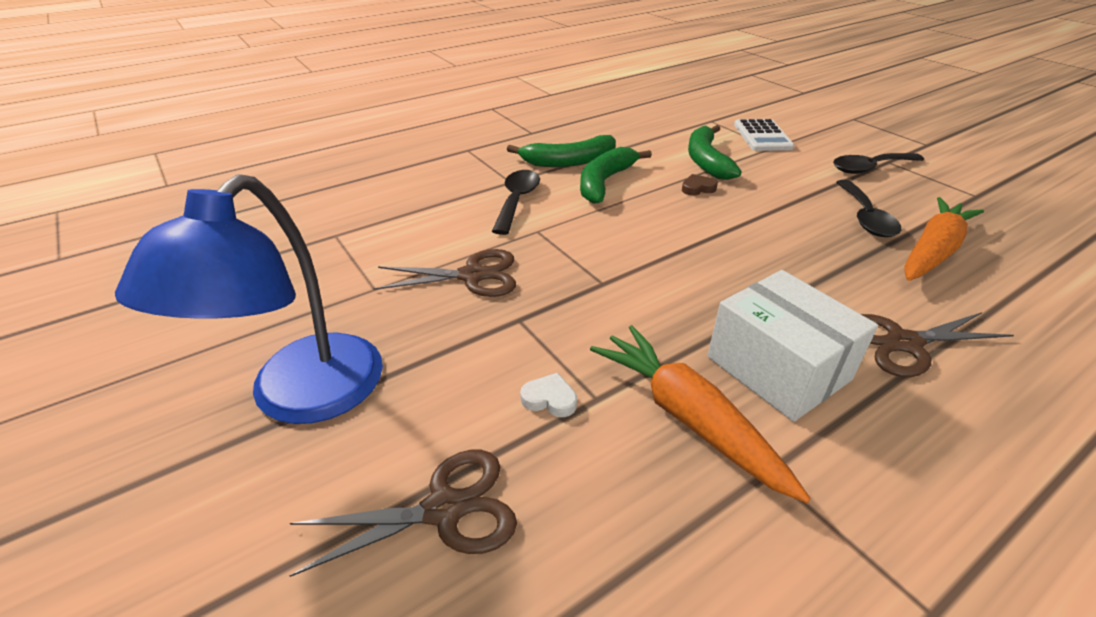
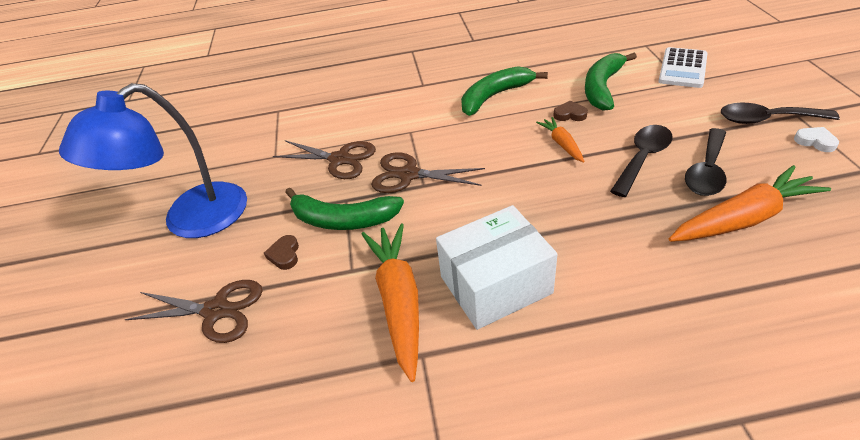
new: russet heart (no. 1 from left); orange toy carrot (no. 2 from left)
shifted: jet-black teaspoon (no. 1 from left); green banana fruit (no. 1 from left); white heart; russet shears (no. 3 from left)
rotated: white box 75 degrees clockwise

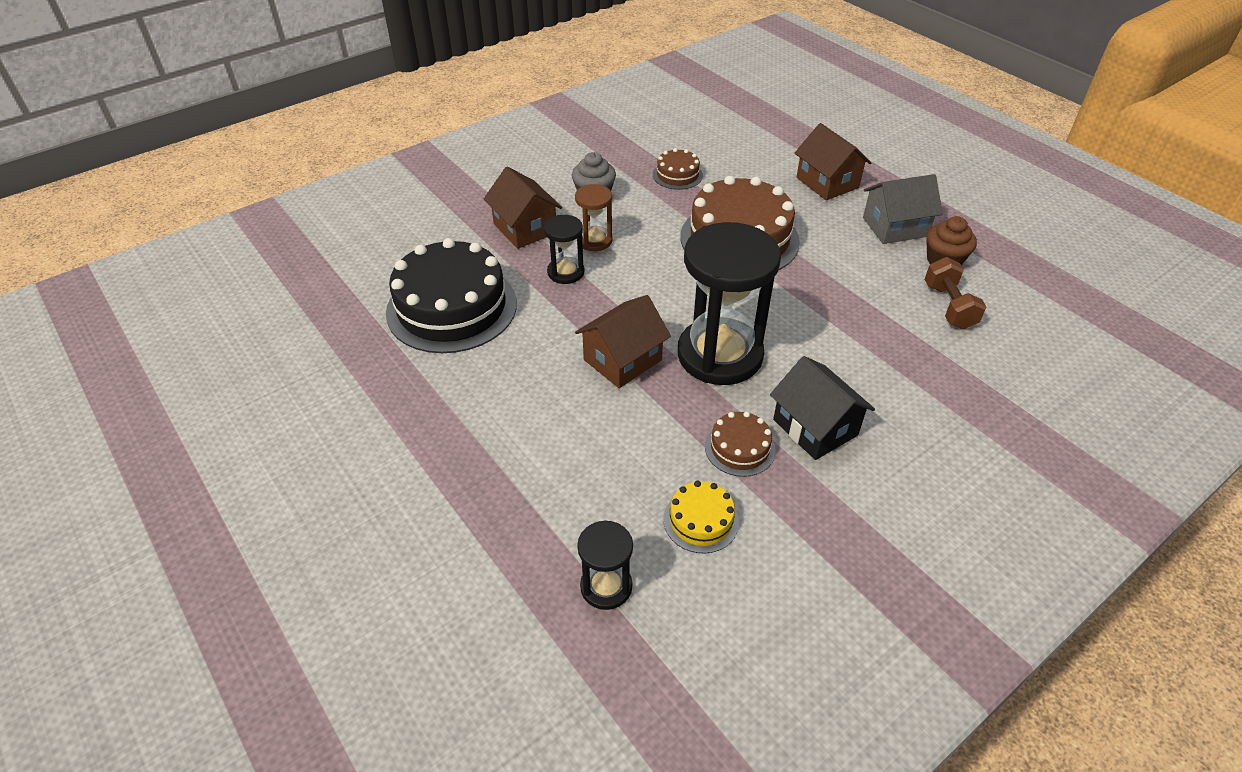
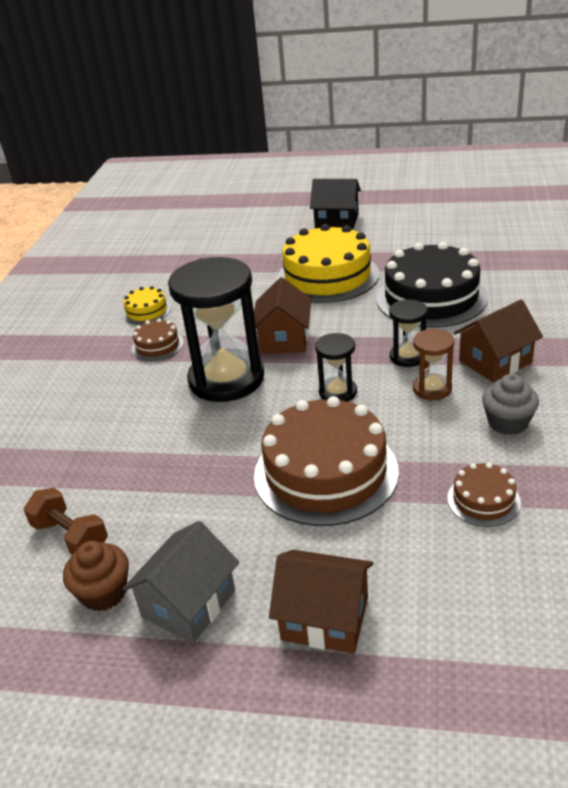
new: yellow gateau (no. 2 from left)
shifted: jet-black hourglass (no. 2 from left); jet-black toy house
rotated: russet toy house (no. 1 from left in the first image) 45 degrees counterclockwise

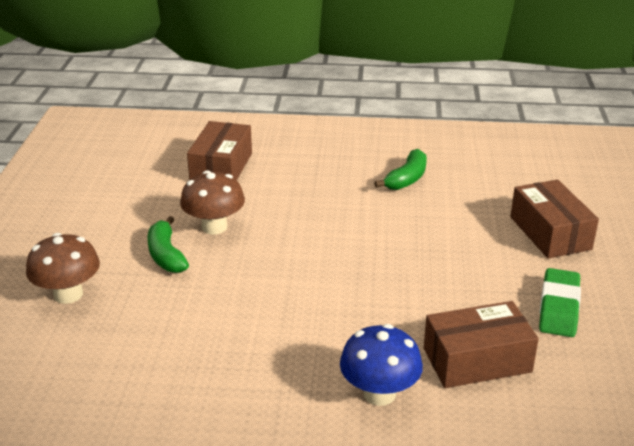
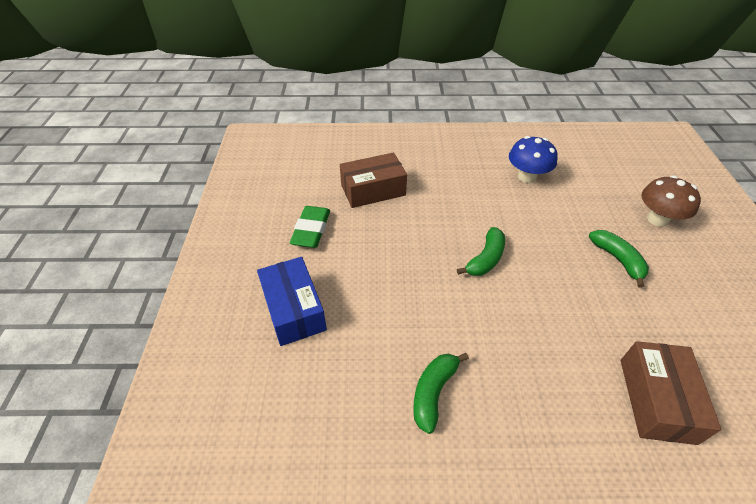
gone: russet mushroom (no. 2 from left)
new: green banana fruit (no. 2 from left)
shifted: royal blue mushroom
repainted: russet box (no. 3 from left) to royal blue box

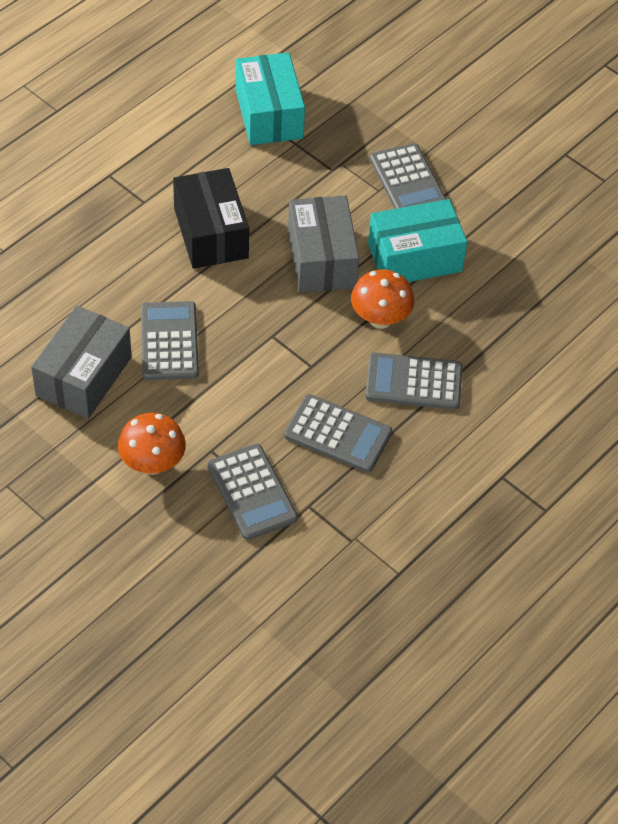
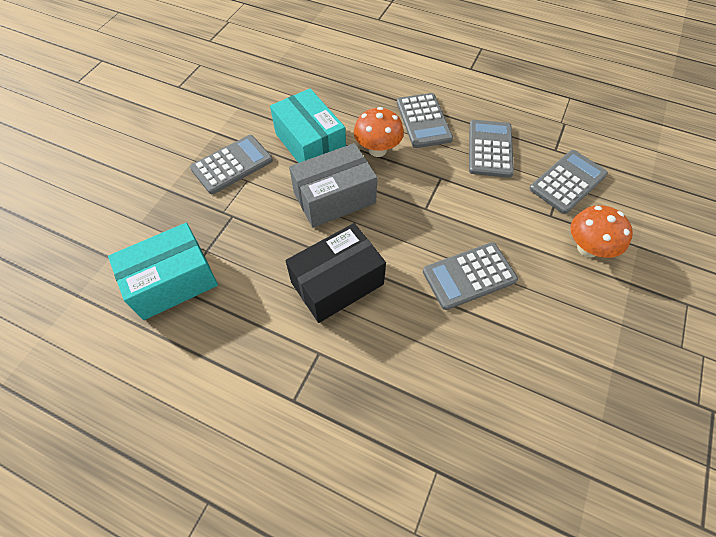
gone: grey box (no. 1 from left)

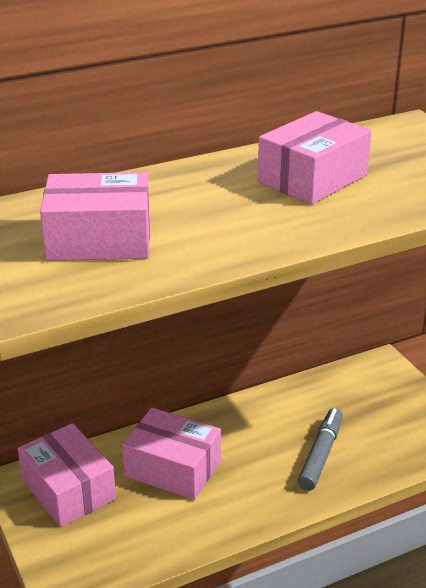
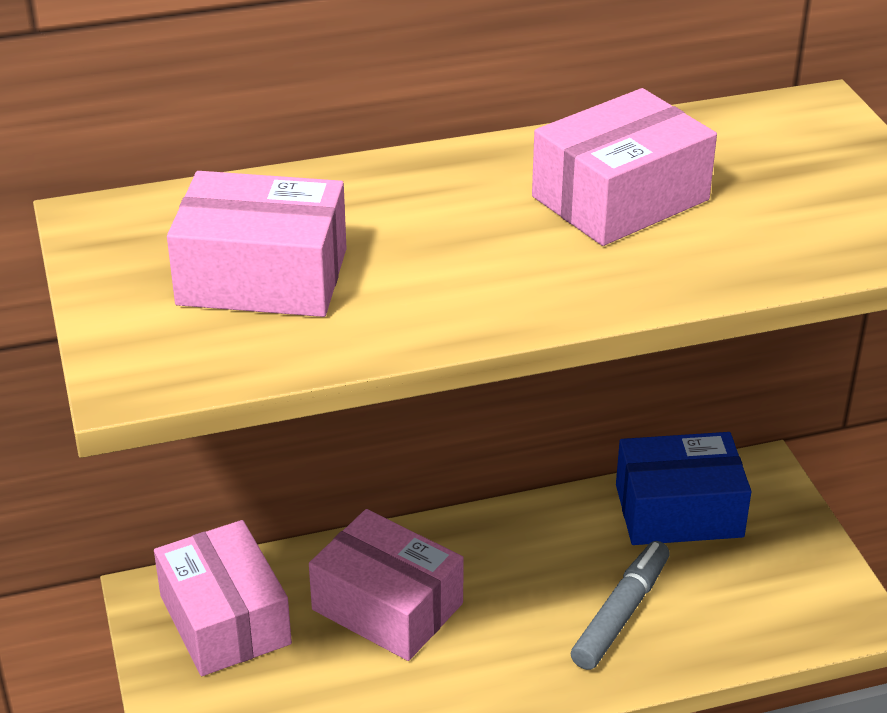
new: royal blue box

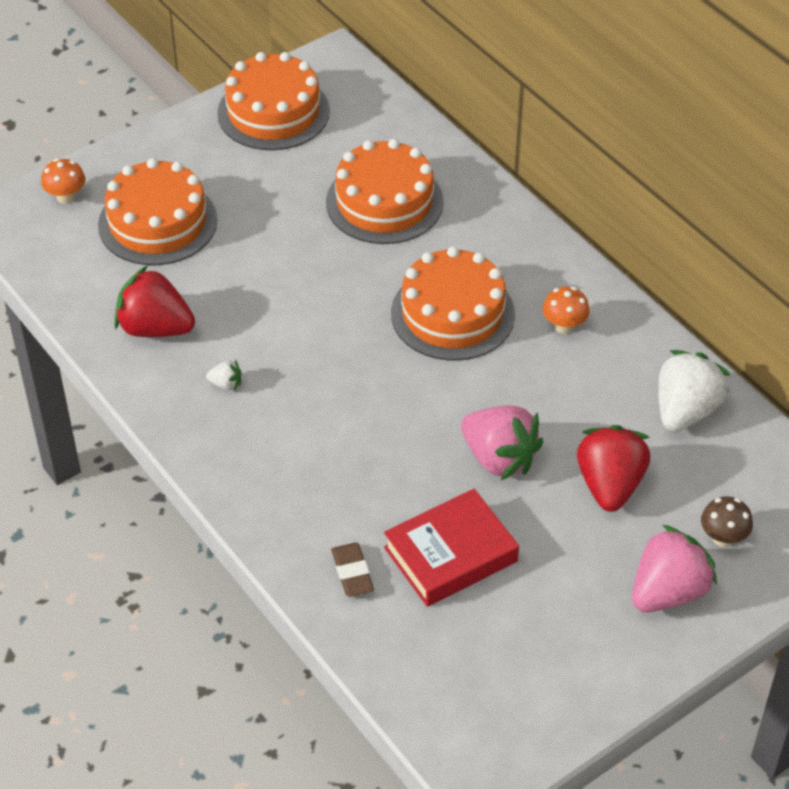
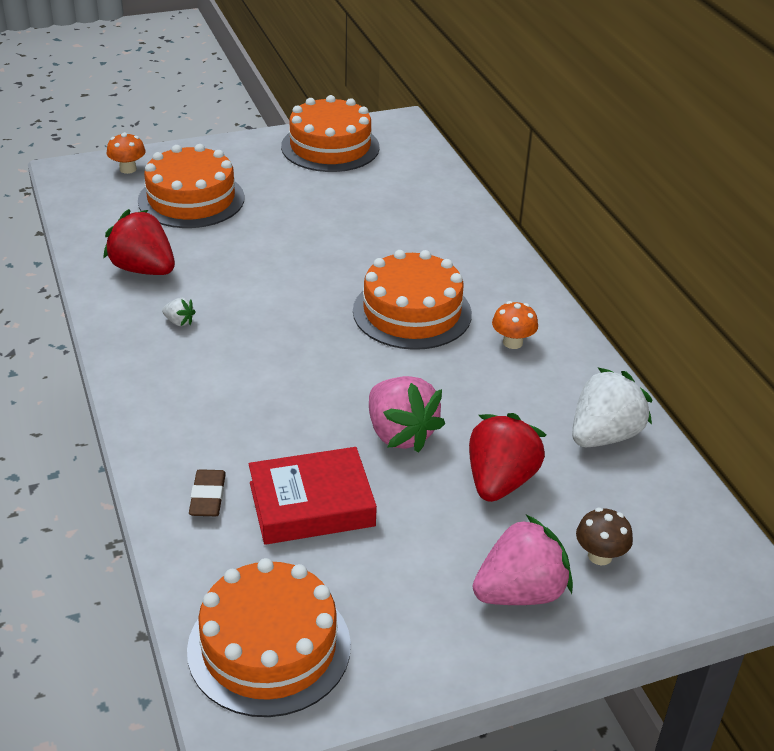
shifted: orange gateau (no. 3 from left in the first image) to orange gateau (no. 2 from left)

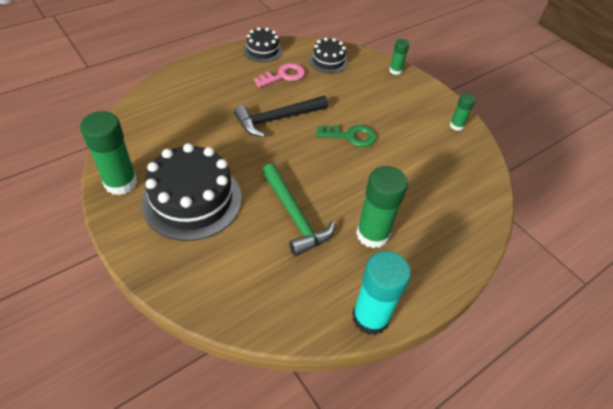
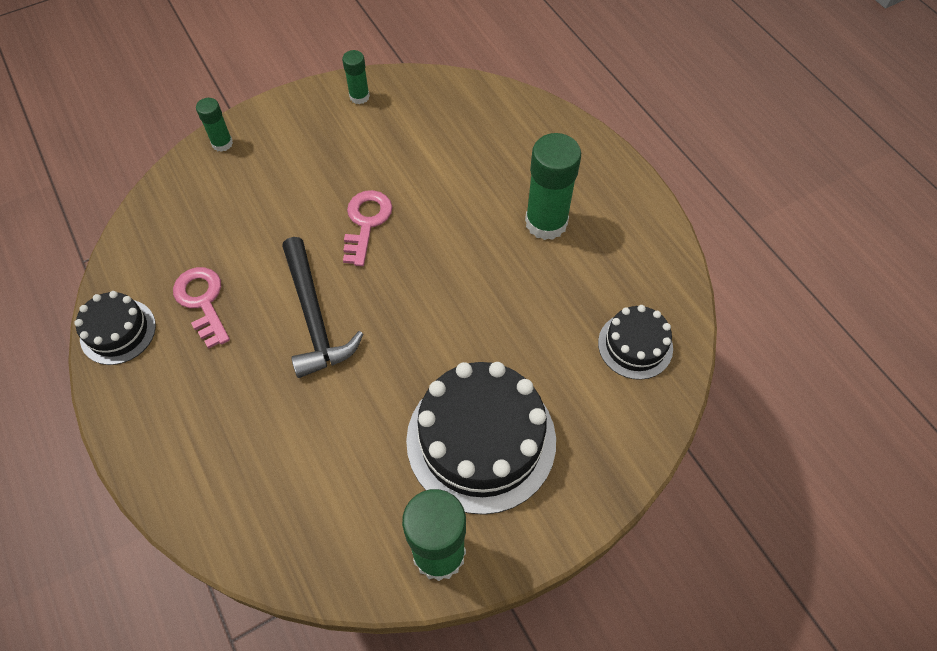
gone: green hammer; turquoise stick of glue
shifted: jet-black gateau (no. 3 from left)
repainted: green door key to rosy door key (no. 2 from left)

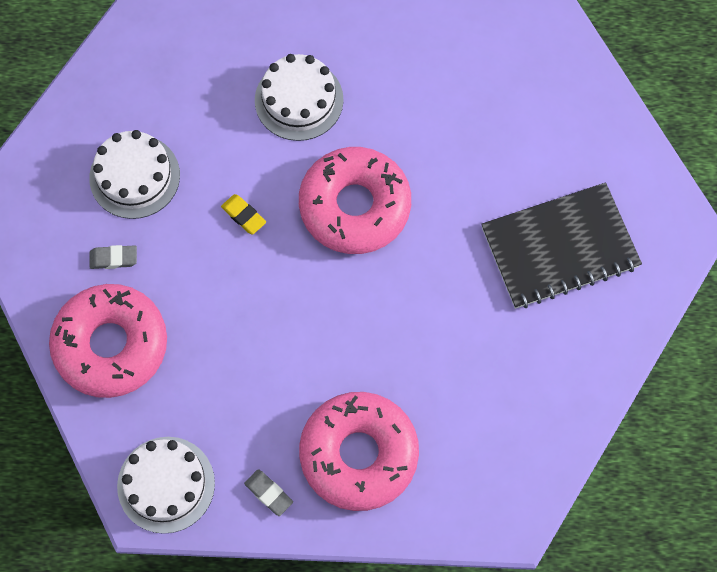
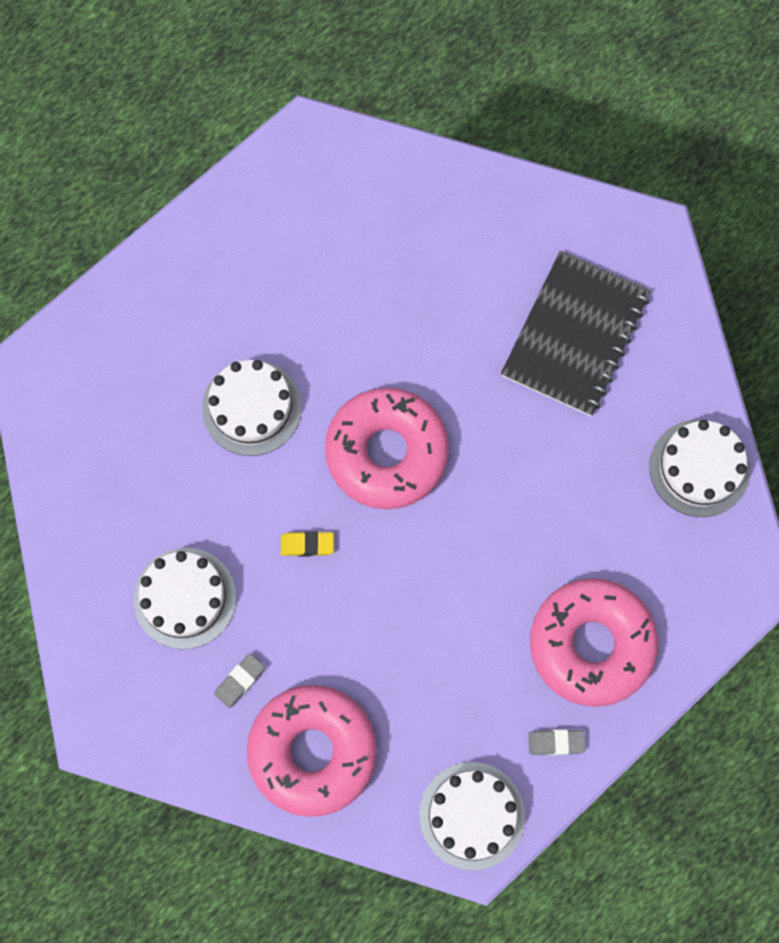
new: white gateau (no. 4 from left)

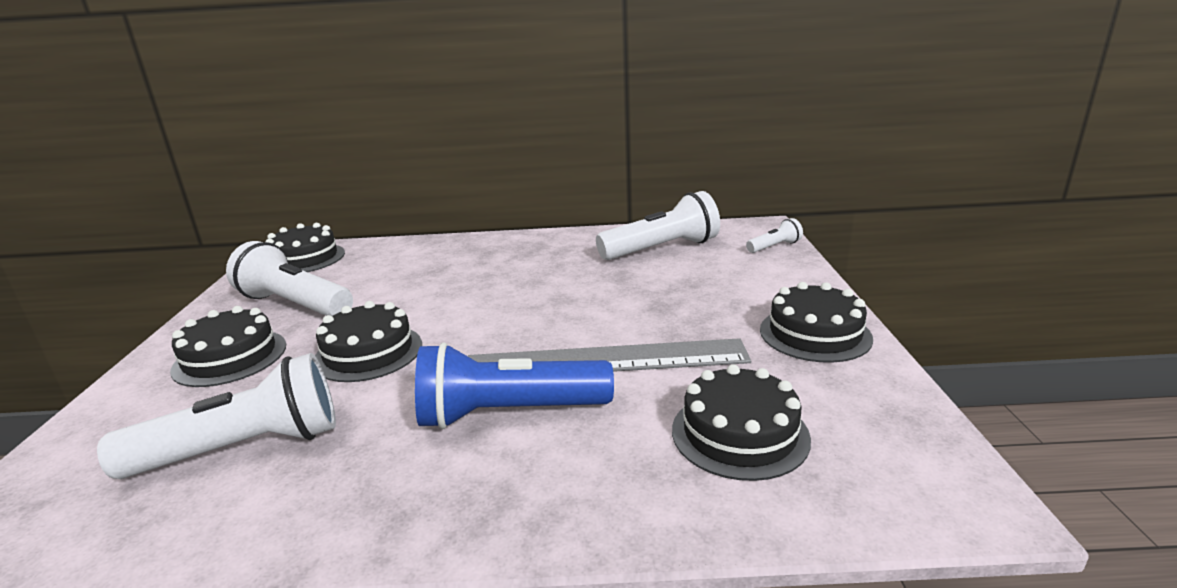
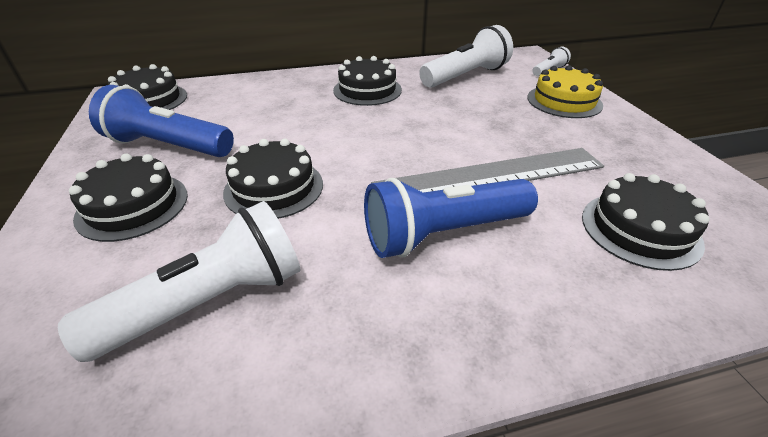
new: yellow gateau
shifted: jet-black gateau (no. 5 from left in the first image) to jet-black gateau (no. 4 from left)
repainted: white flashlight (no. 2 from left) to royal blue flashlight (no. 1 from left)

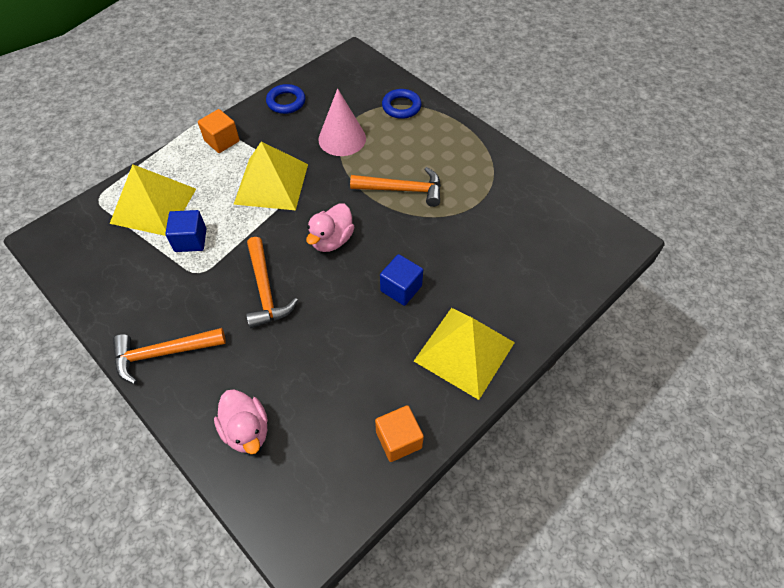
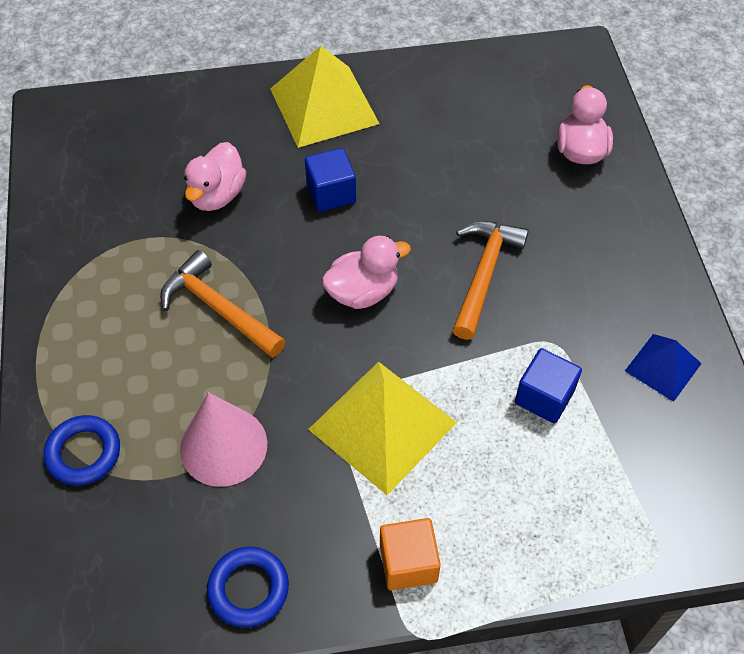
gone: yellow solid pyramid (no. 1 from left); orange hammer (no. 1 from left); orange cube (no. 2 from left)
new: rosy toy duck (no. 1 from left); royal blue solid pyramid

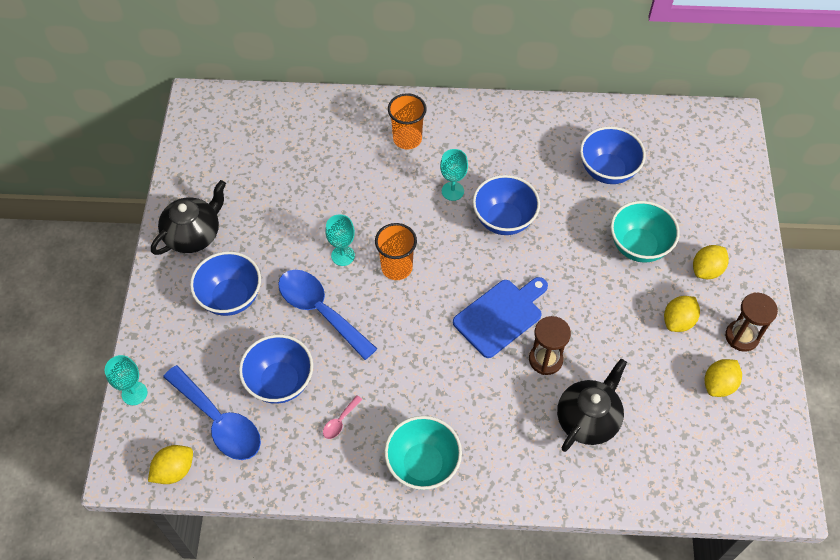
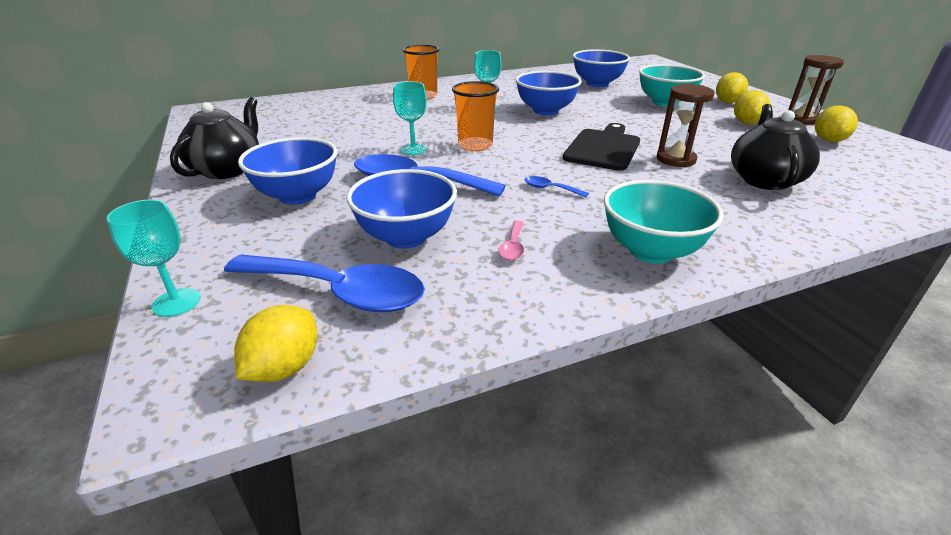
new: royal blue teaspoon (no. 3 from left)
repainted: royal blue chopping board to jet-black chopping board

